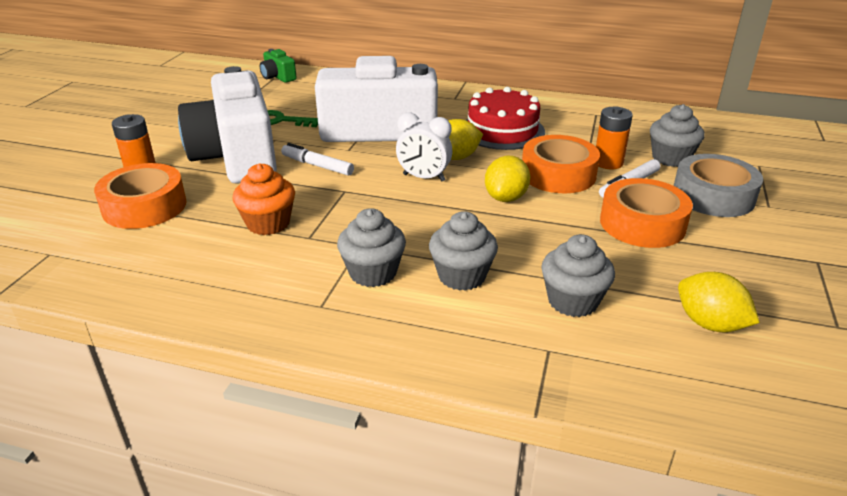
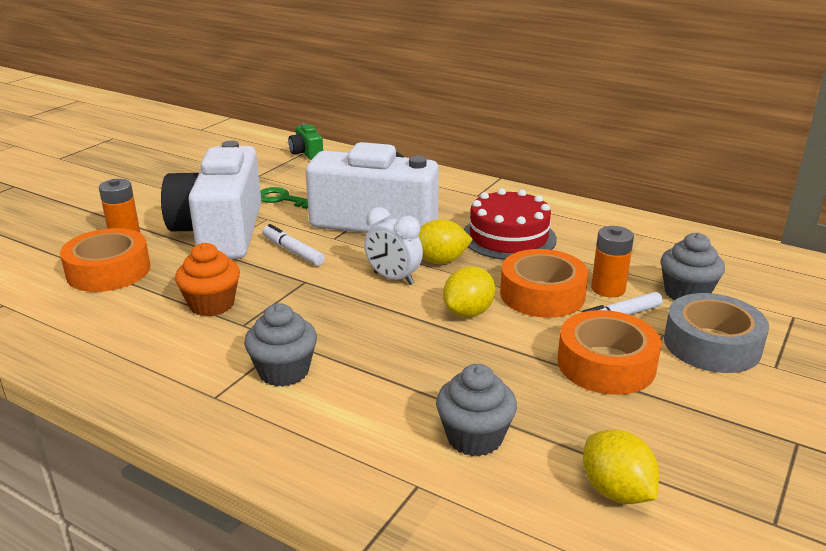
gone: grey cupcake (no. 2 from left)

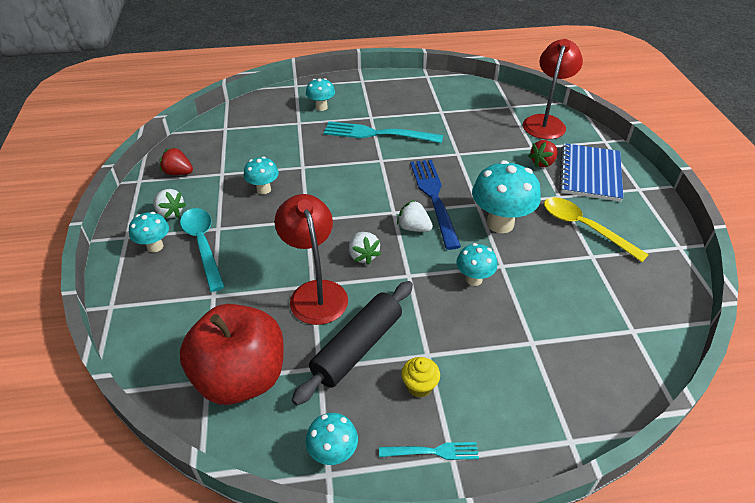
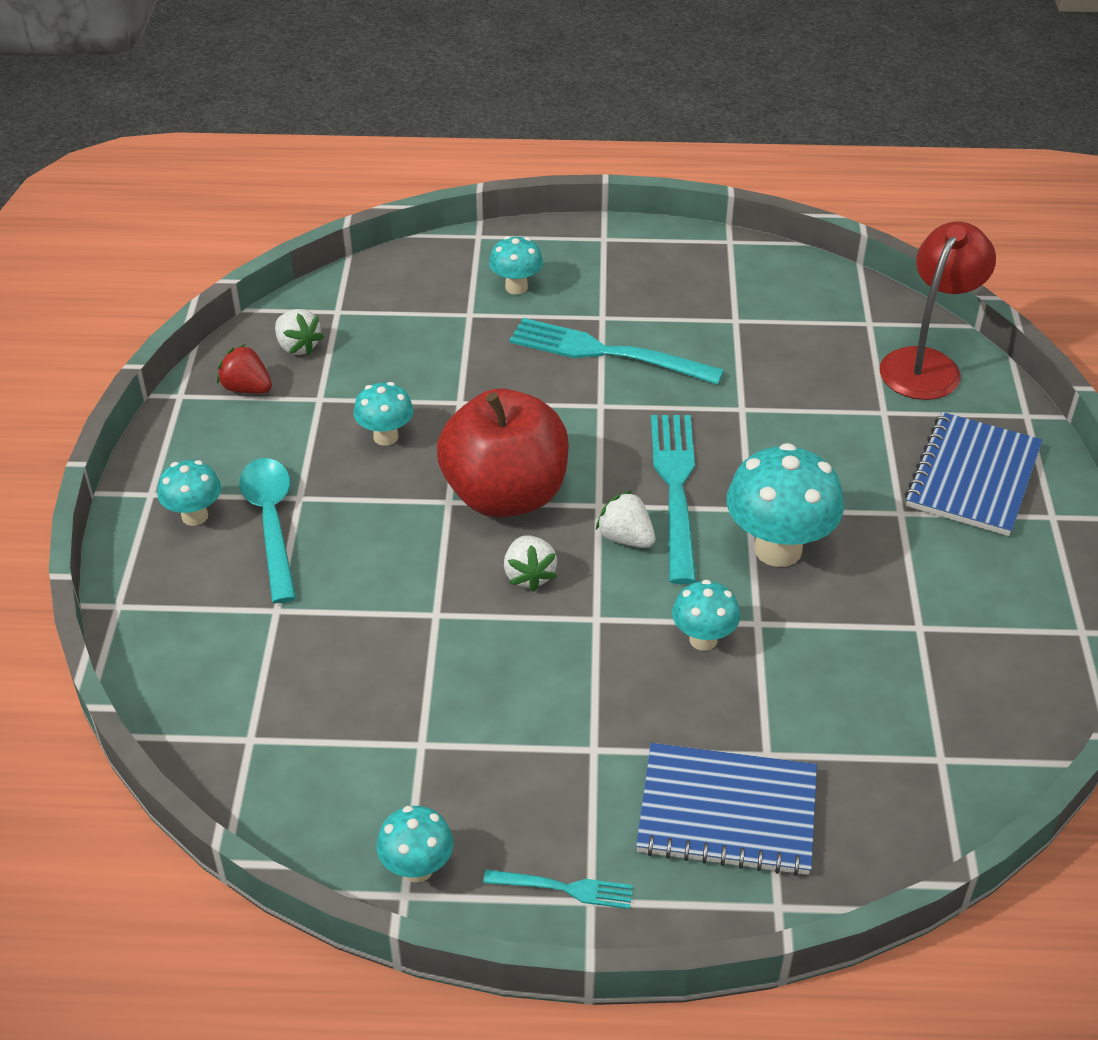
gone: red lamp (no. 1 from left); jet-black dough roller; yellow cupcake; red berry (no. 2 from left); yellow teaspoon
new: royal blue exercise book (no. 1 from left)
shifted: white berry (no. 1 from left); red toy apple
repainted: royal blue table fork to turquoise table fork (no. 3 from left)

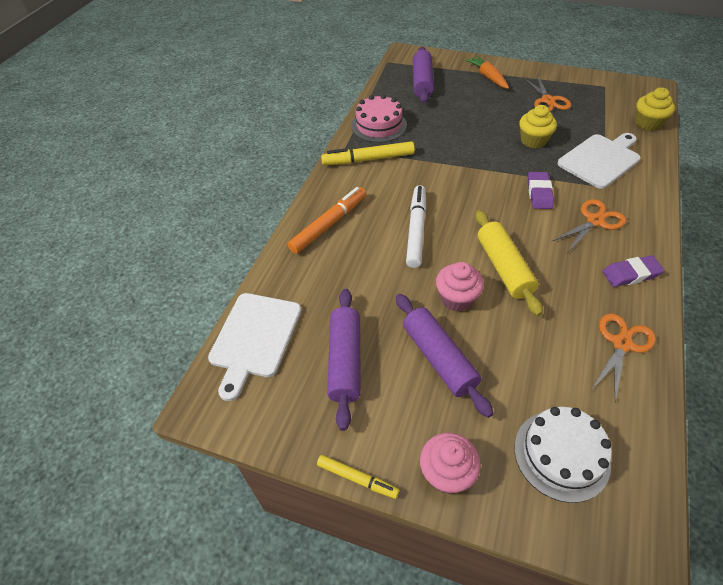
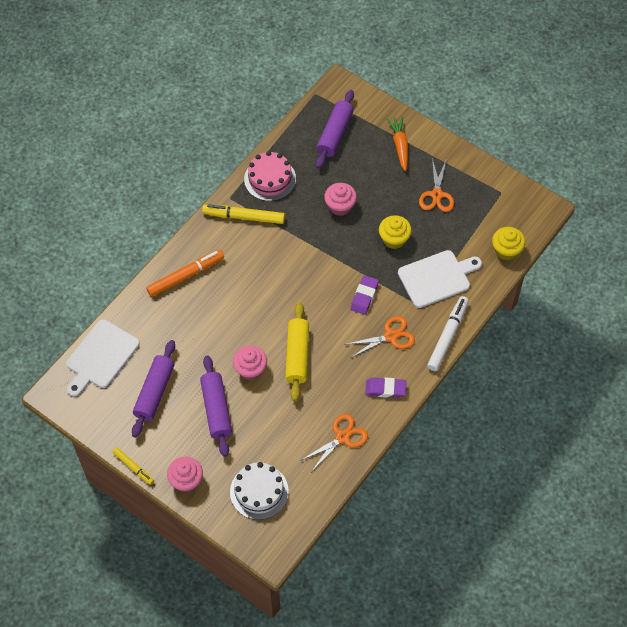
new: rosy cupcake (no. 3 from left)
shifted: white marker

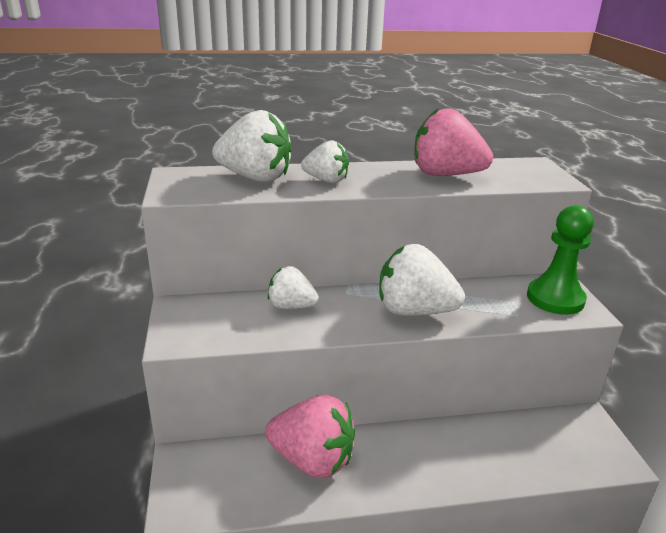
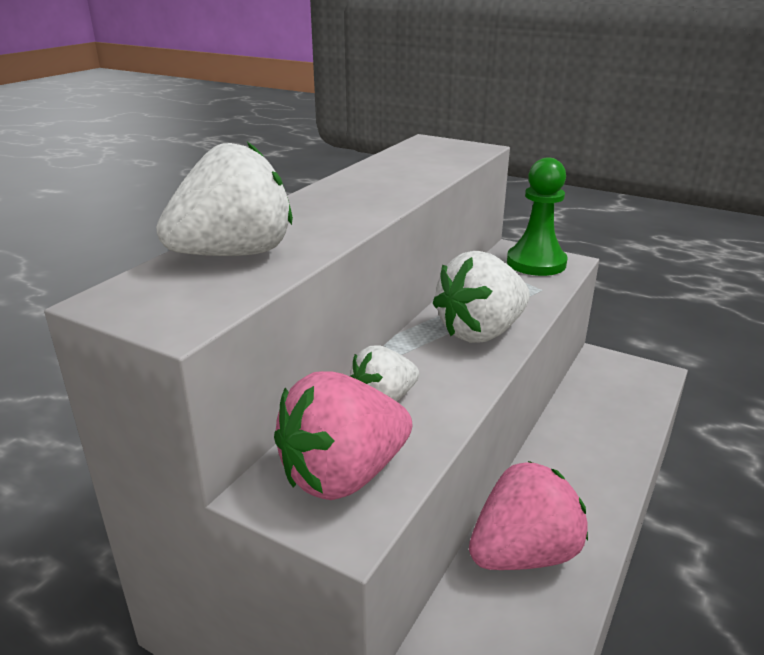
gone: white berry (no. 3 from left)
shifted: rosy berry (no. 2 from left in the first image) to rosy berry (no. 1 from left)

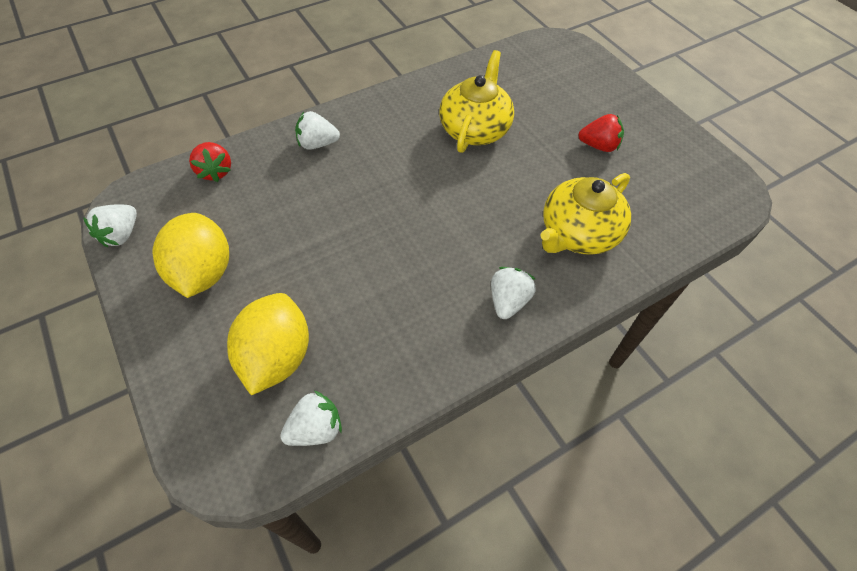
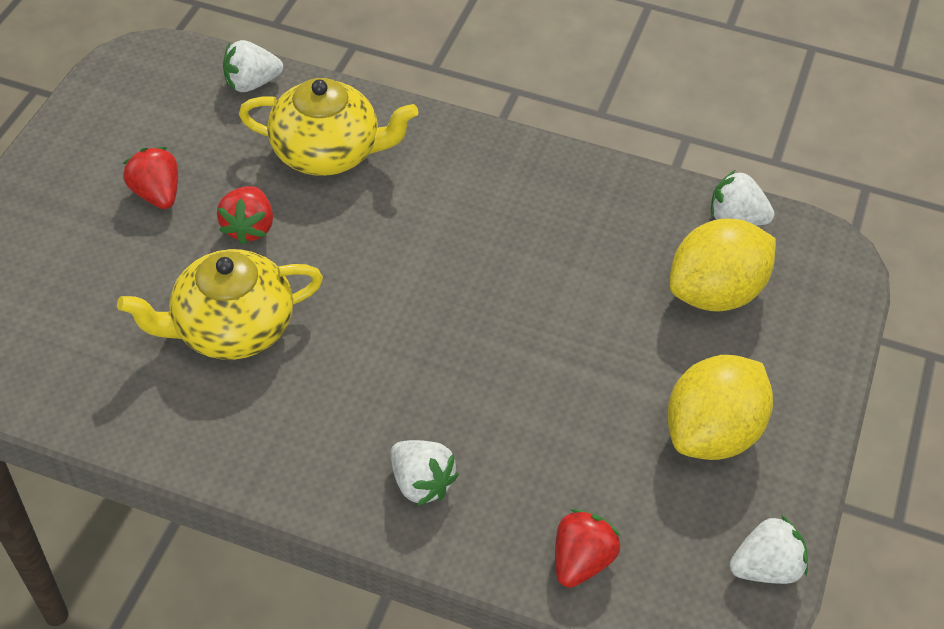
new: red berry (no. 2 from left)
shifted: white berry (no. 4 from left in the first image) to white berry (no. 1 from left)

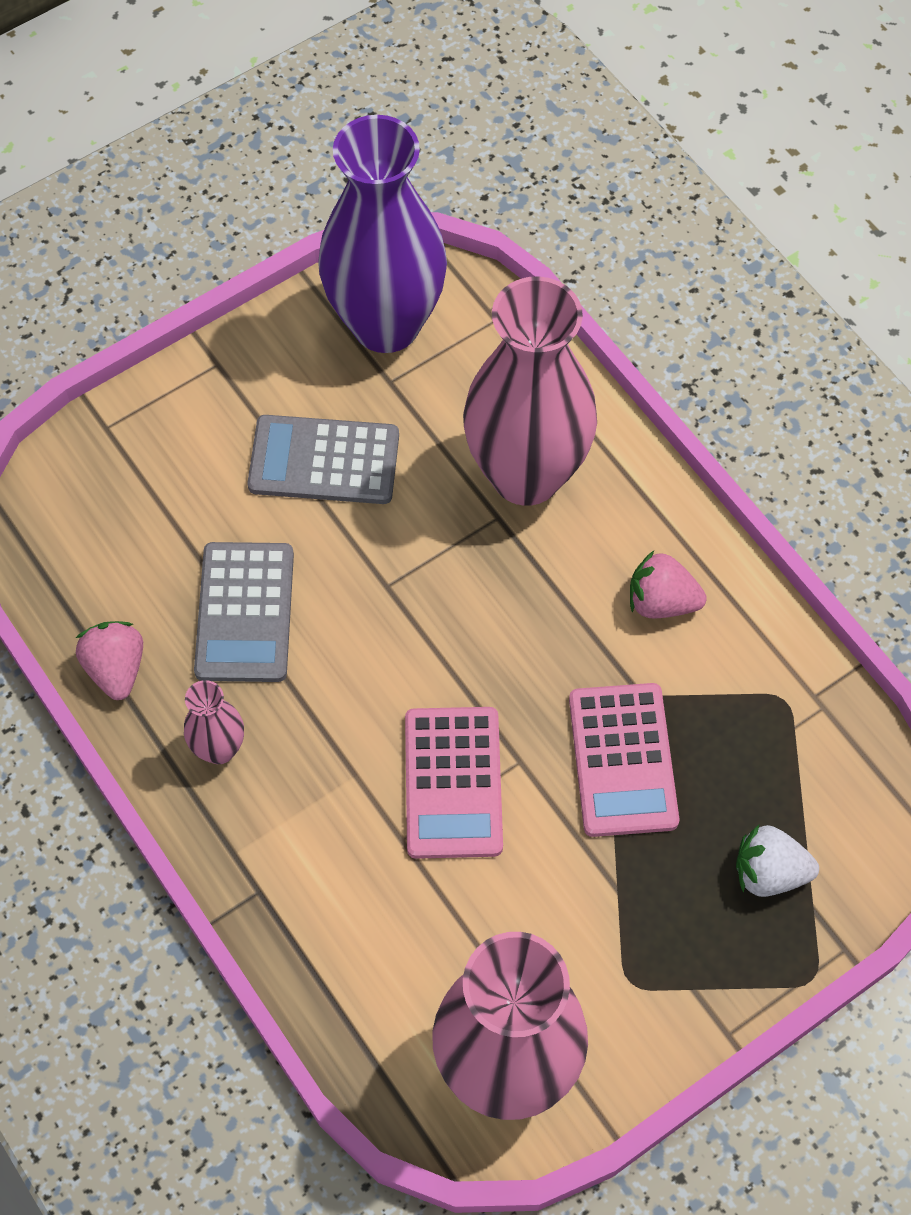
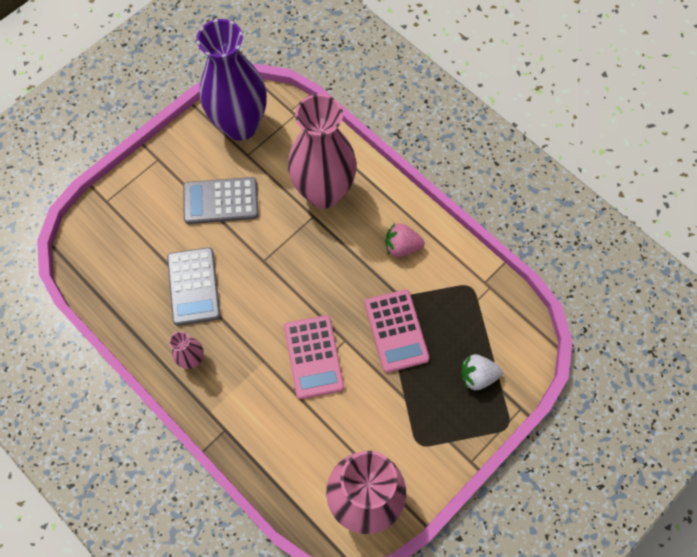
gone: rosy berry (no. 1 from left)

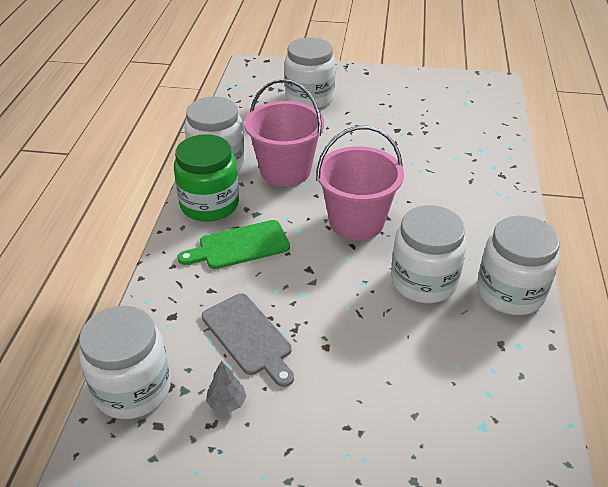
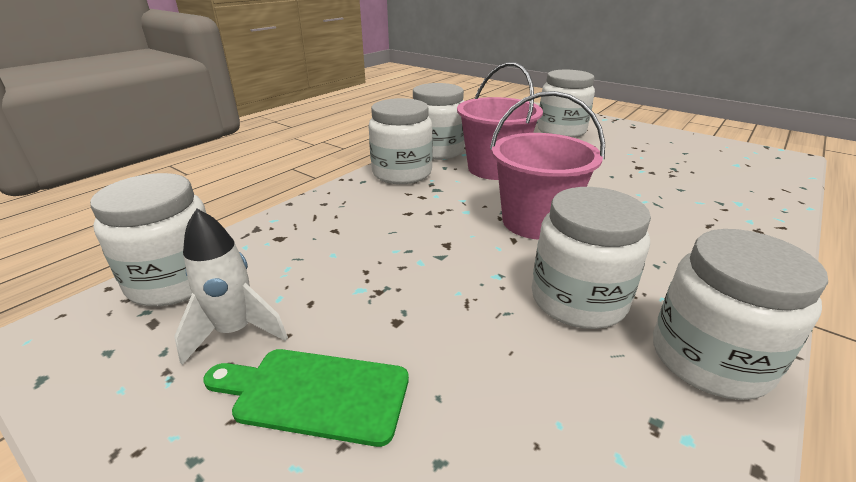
gone: grey chopping board
shifted: green chopping board
swapped: grey toy tree to white spaceship
repainted: green jar to white jar (no. 2 from left)

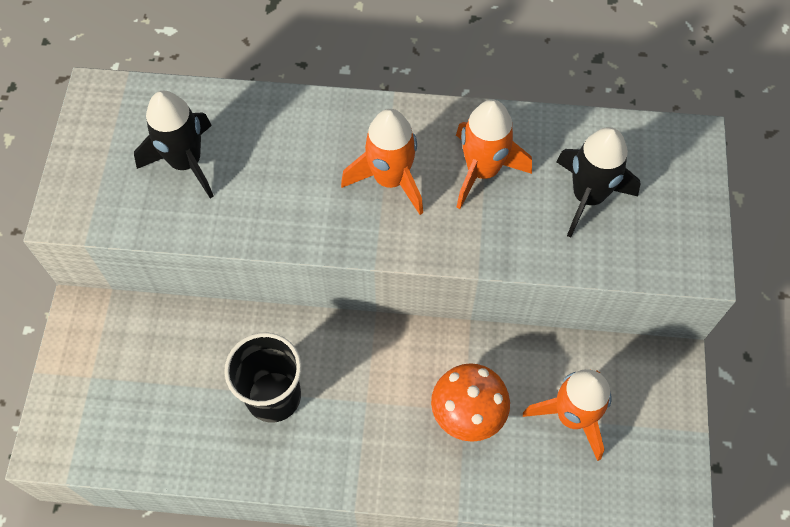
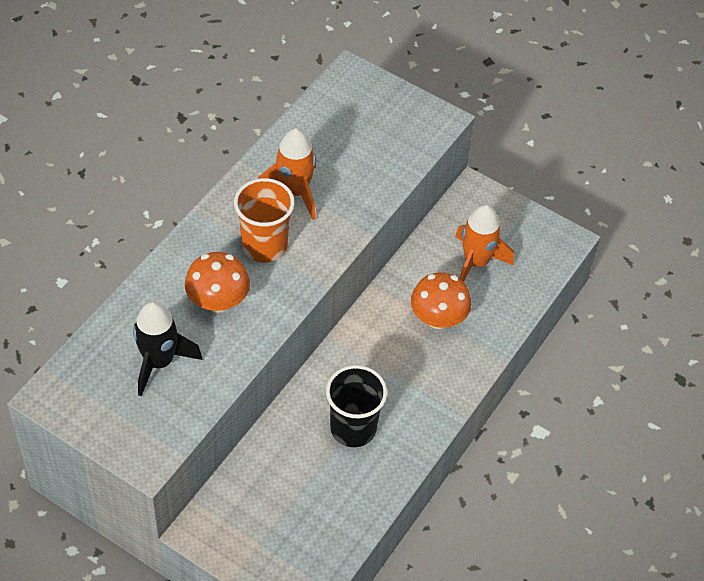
gone: jet-black spaceship (no. 2 from left)
new: orange mushroom (no. 1 from left)
swapped: orange spaceship (no. 1 from left) to orange cup

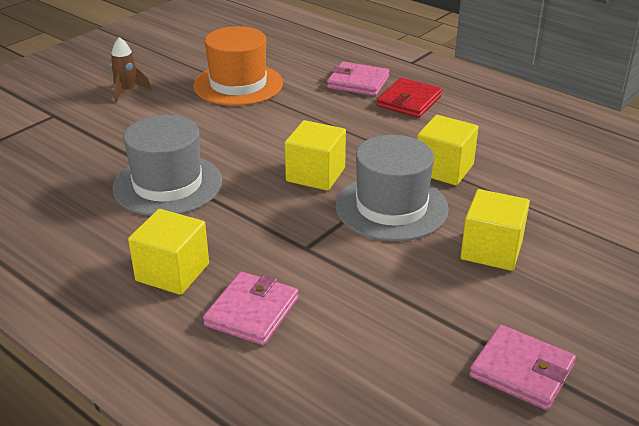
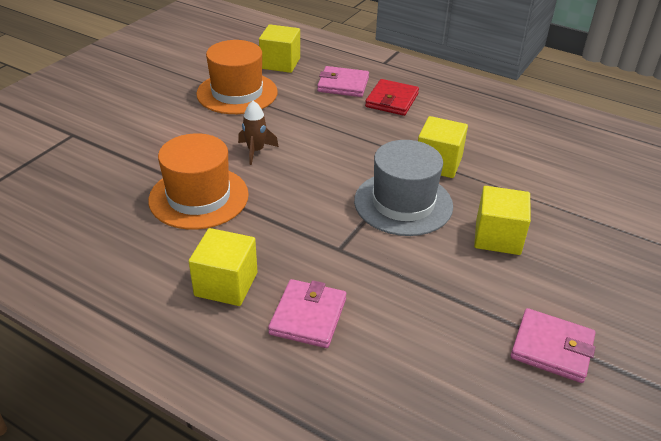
shifted: russet spaceship; yellow cube (no. 2 from left)
repainted: grey top hat (no. 1 from left) to orange top hat (no. 1 from left)

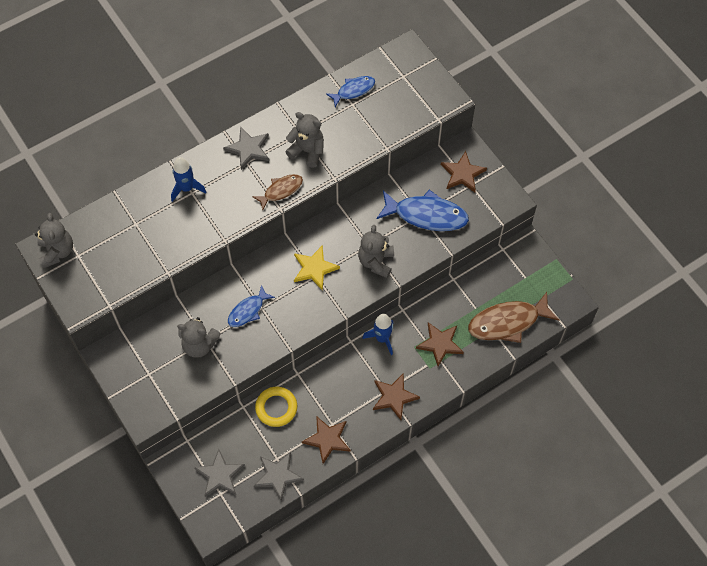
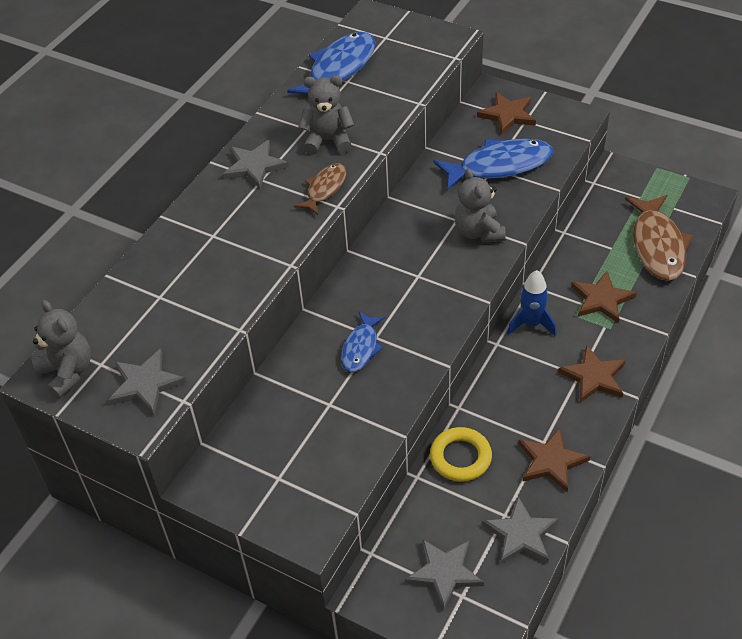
gone: royal blue spaceship (no. 1 from left); grey teddy (no. 2 from left); yellow star
new: grey star (no. 1 from left)
rotated: russet toy fish (no. 2 from left) 45 degrees counterclockwise
scaled: royal blue toy fish (no. 2 from left in the first image) x1.76

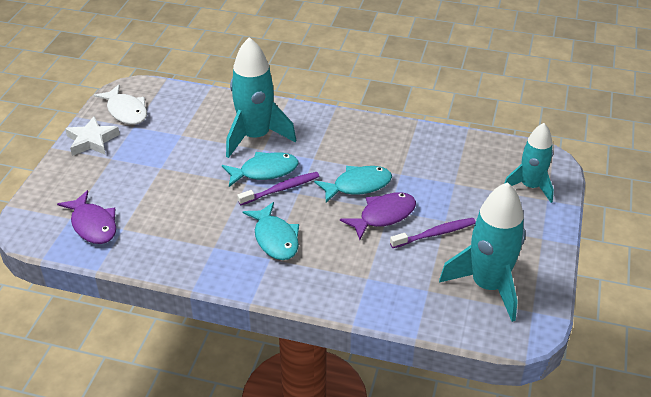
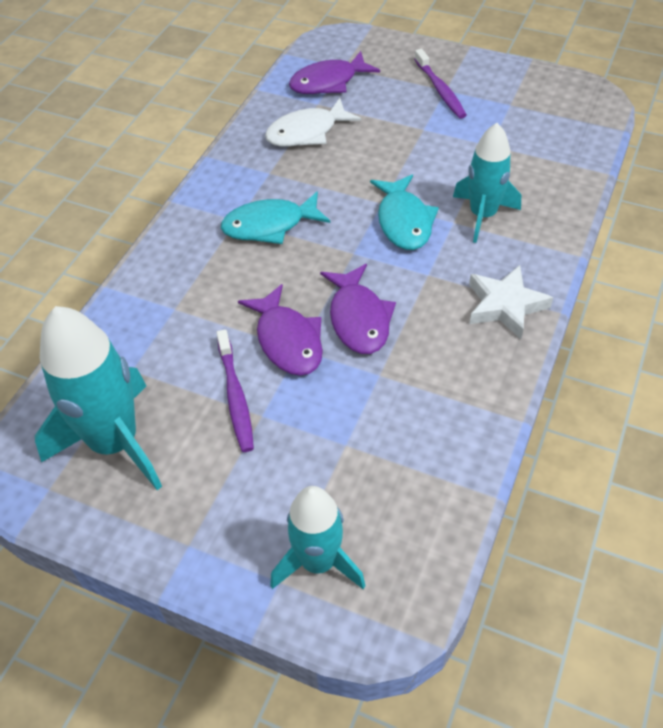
shifted: white star; white toy fish; royal purple toothbrush (no. 1 from left in the first image) to royal purple toothbrush (no. 2 from left)
repainted: turquoise toy fish (no. 3 from left) to royal purple toy fish (no. 3 from left)
scaled: turquoise spaceship (no. 1 from left in the first image) x0.65

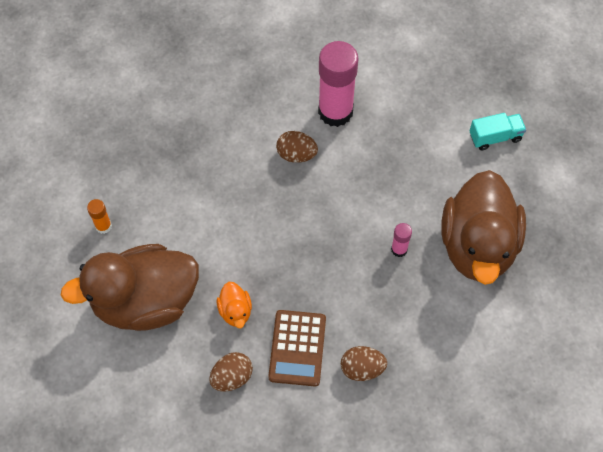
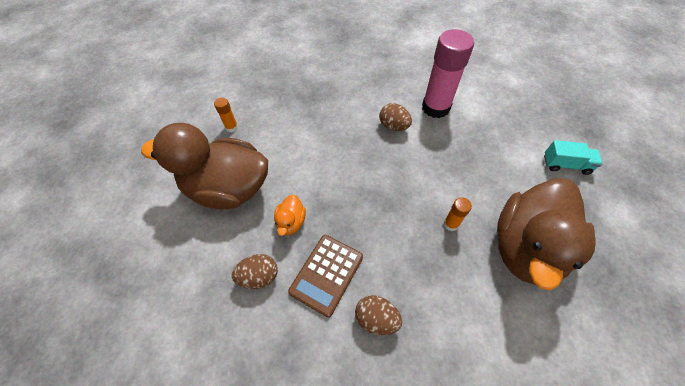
repainted: rosy stick of glue (no. 2 from left) to orange stick of glue (no. 2 from left)

